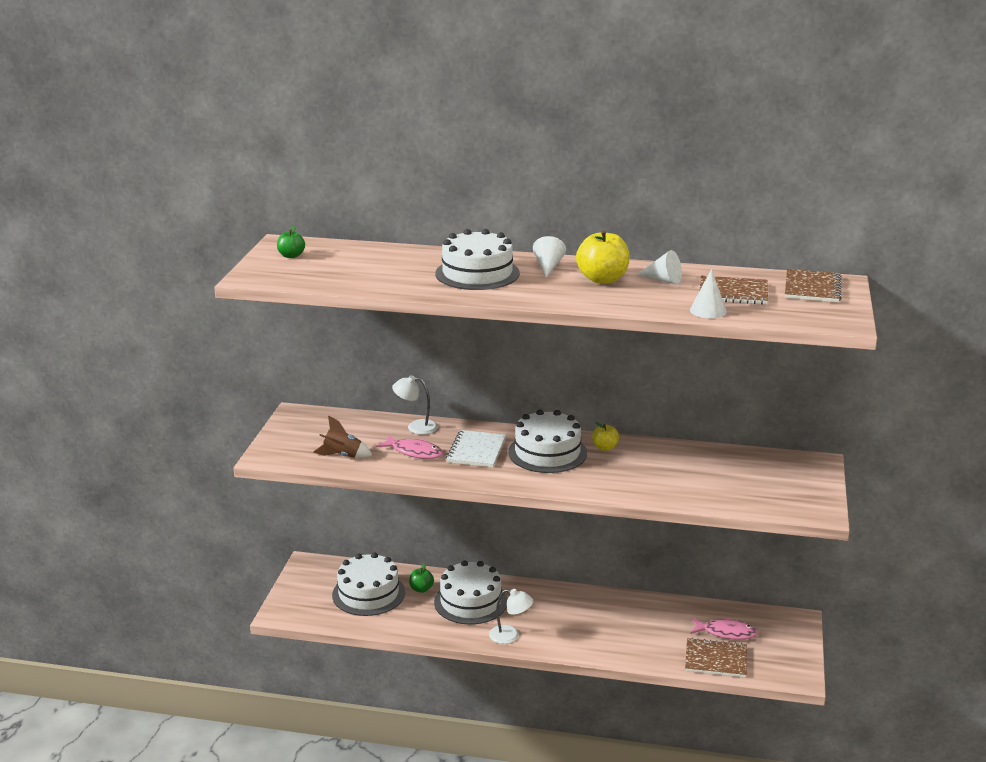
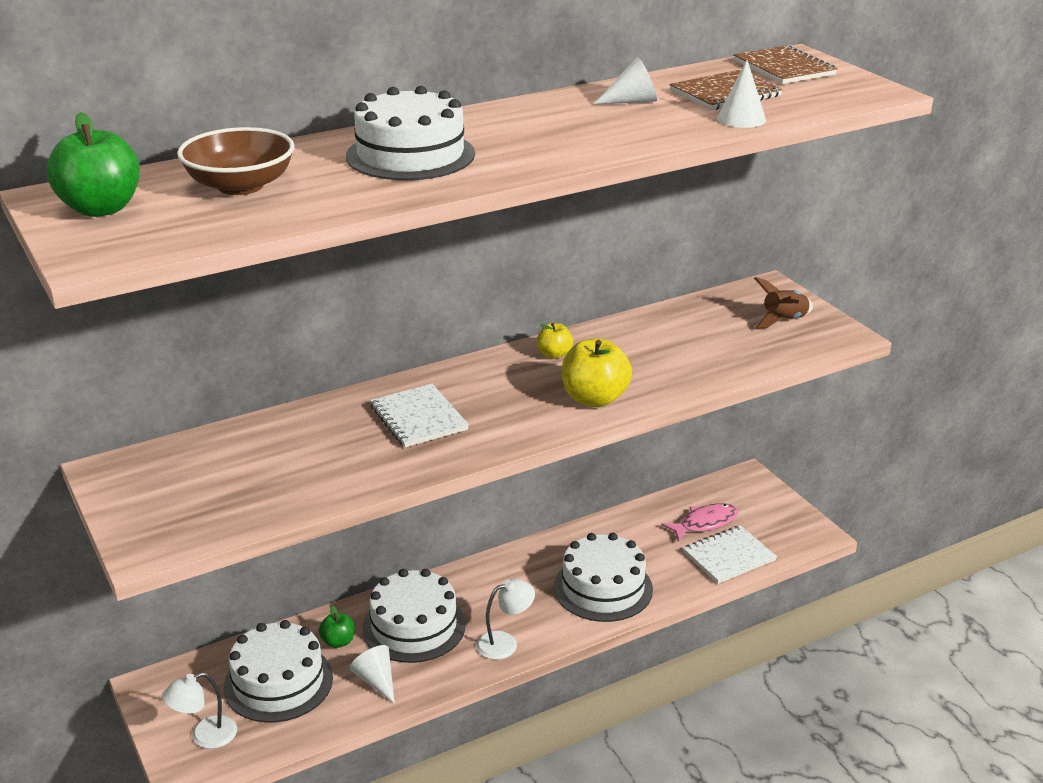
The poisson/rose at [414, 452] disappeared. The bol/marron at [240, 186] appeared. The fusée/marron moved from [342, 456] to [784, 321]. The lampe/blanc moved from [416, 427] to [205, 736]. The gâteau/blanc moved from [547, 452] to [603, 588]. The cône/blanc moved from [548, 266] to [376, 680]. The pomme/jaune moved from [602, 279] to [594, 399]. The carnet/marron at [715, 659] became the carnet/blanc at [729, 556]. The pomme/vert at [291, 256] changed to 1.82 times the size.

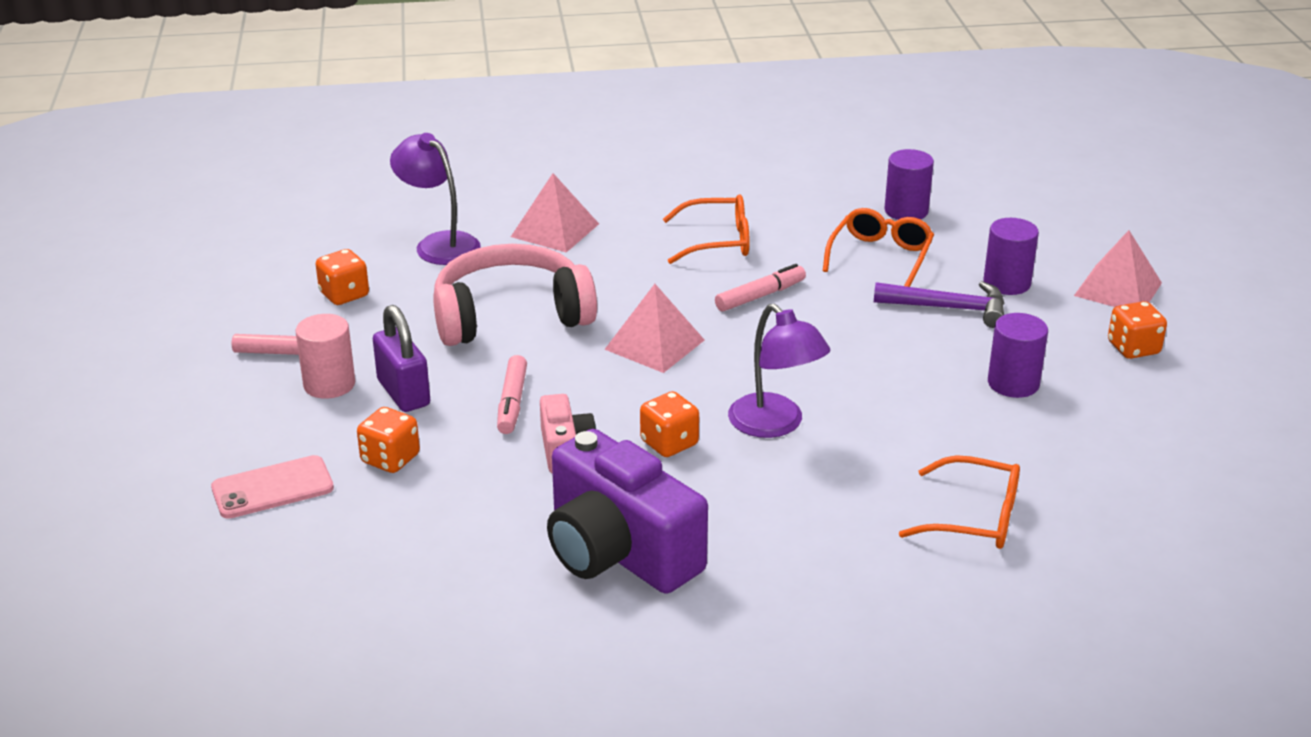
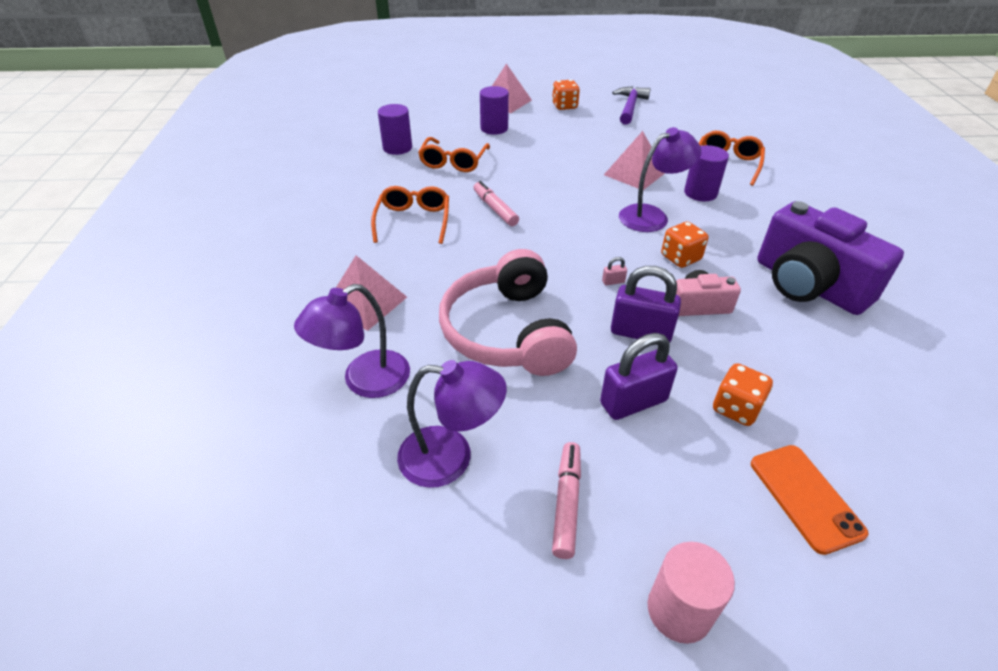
The cadenas/rose at [613, 281] appeared. The cylindre/rose moved from [329, 384] to [679, 610]. The pyramide/rose moved from [654, 344] to [635, 173]. The marteau/violet moved from [948, 308] to [630, 107]. The cylindre/violet moved from [1013, 383] to [700, 193]. The dé/orange at [344, 295] was replaced by the lampe/violet at [451, 457]. The feutre/rose at [512, 402] was replaced by the cadenas/violet at [640, 332]. The téléphone/rose at [272, 488] became the téléphone/orange at [805, 497]. The appareil photo/violet at [618, 552] turned 90 degrees clockwise. The lunettes/orange at [880, 256] turned 105 degrees counterclockwise.

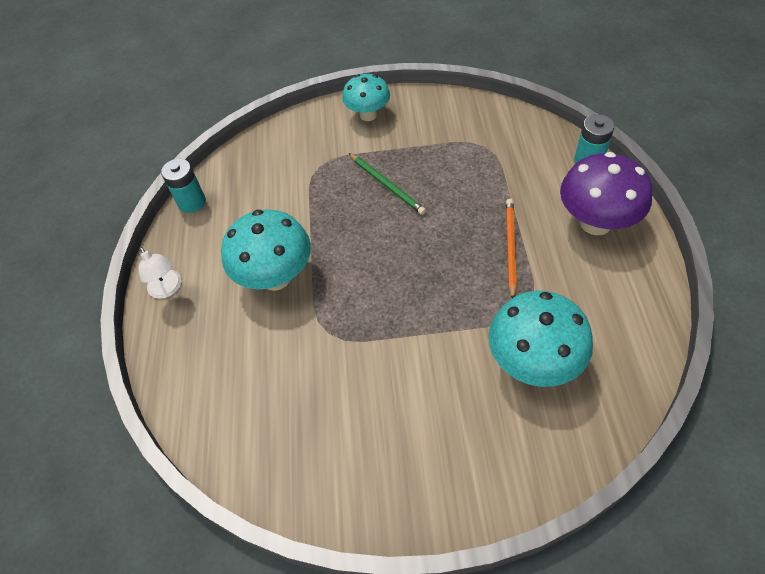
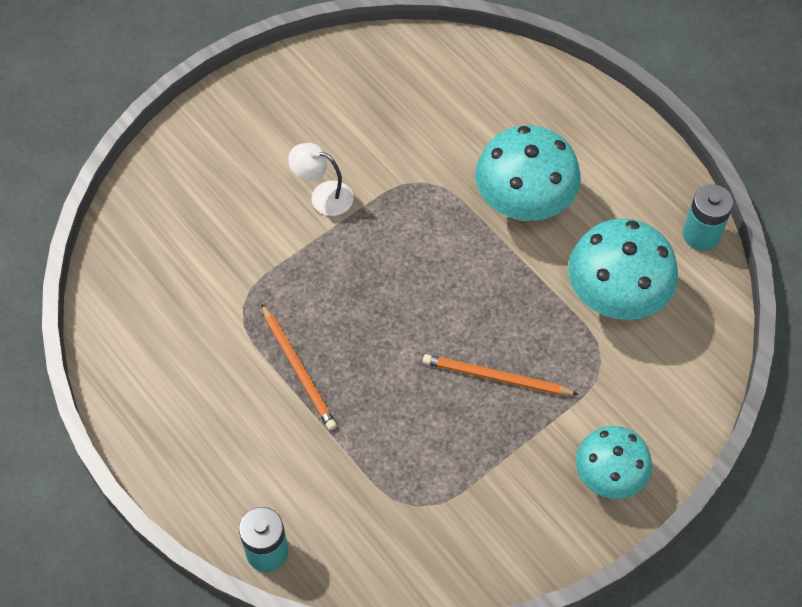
The champignon/violet at [595, 223] disappeared. The lampe/blanc moved from [168, 289] to [323, 196]. The champignon/turquoise moved from [533, 363] to [615, 298]. The crayon/vert at [387, 185] became the crayon/orange at [496, 377].

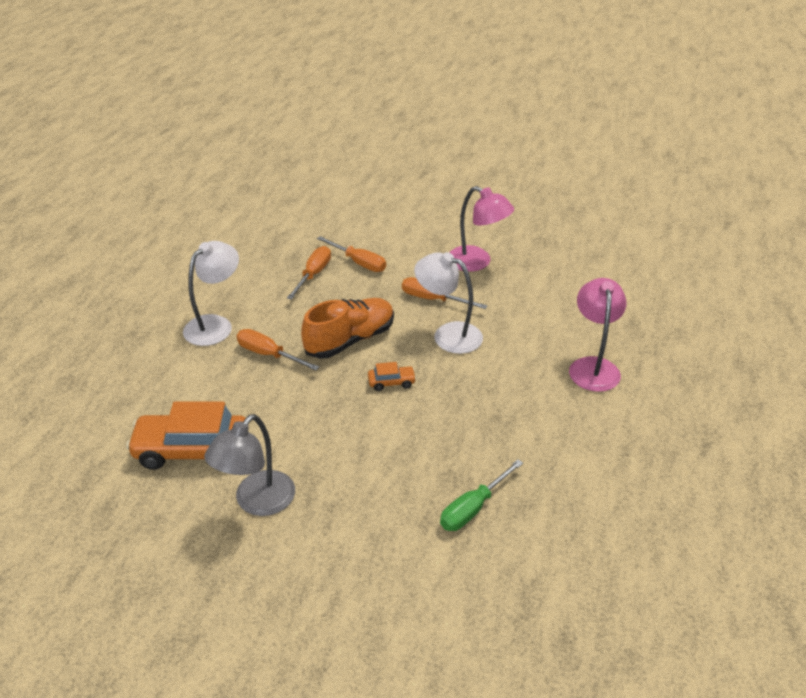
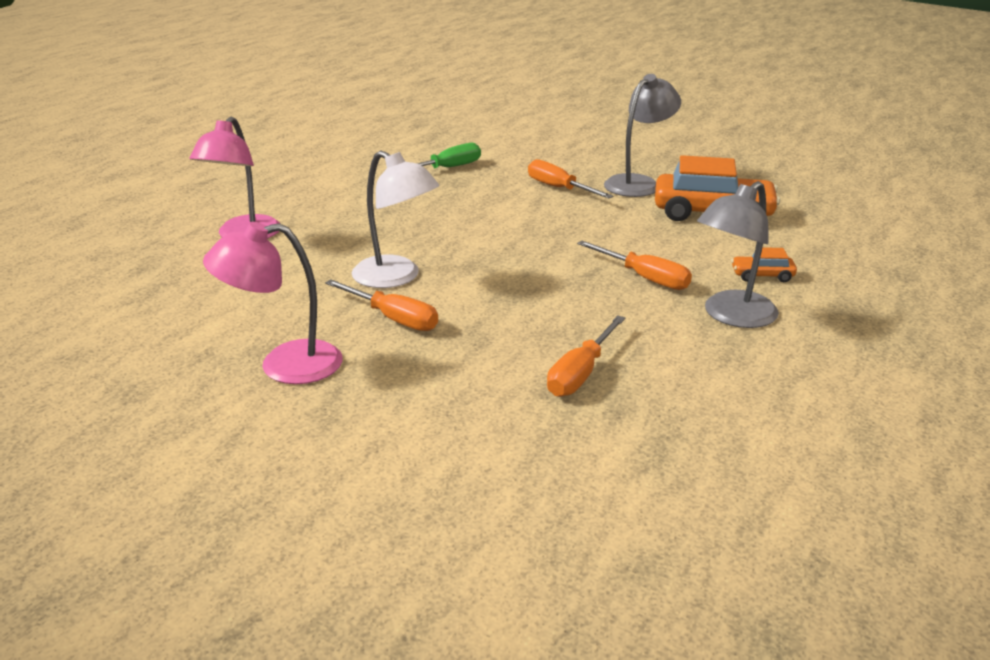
The chaussure/orange at [350, 340] disappeared. The tournevis/orange moved from [359, 262] to [559, 188]. The voiture/orange moved from [391, 382] to [762, 275]. The lampe/blanc at [215, 325] became the lampe/gris at [731, 316]. The lampe/rose at [477, 262] turned 60 degrees counterclockwise.

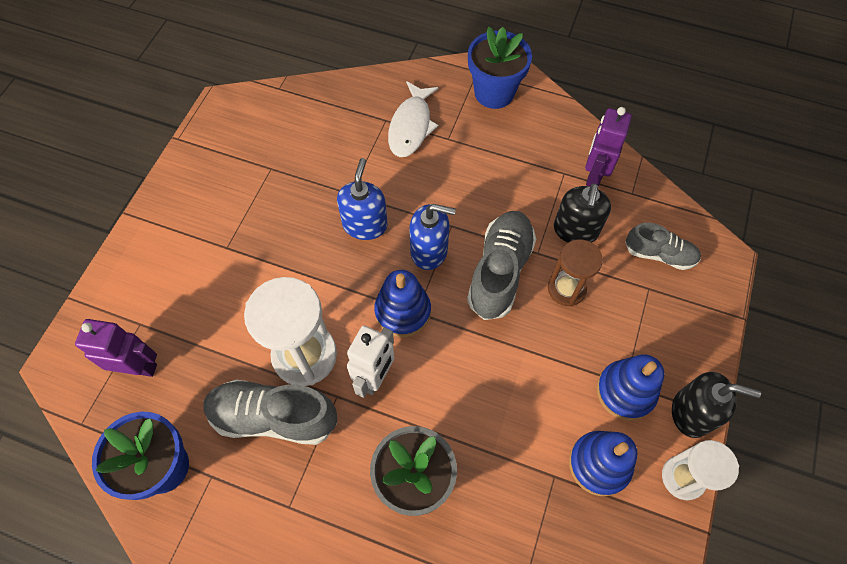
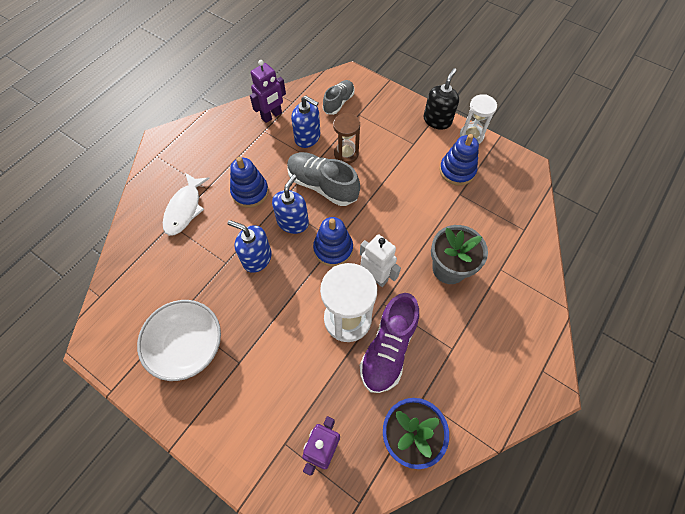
The pot de fleurs/bleu at [494, 93] disappeared. The bol/blanc at [187, 345] appeared. The jouet à empiler/bleu moved from [625, 391] to [250, 192]. The chaussure/gris at [274, 417] became the chaussure/violet at [388, 348]. The distributeur de savon/noir at [575, 230] became the distributeur de savon/bleu at [307, 137]. The poisson/blanc at [411, 126] turned 75 degrees clockwise. The robot/violet at [594, 175] turned 75 degrees counterclockwise.

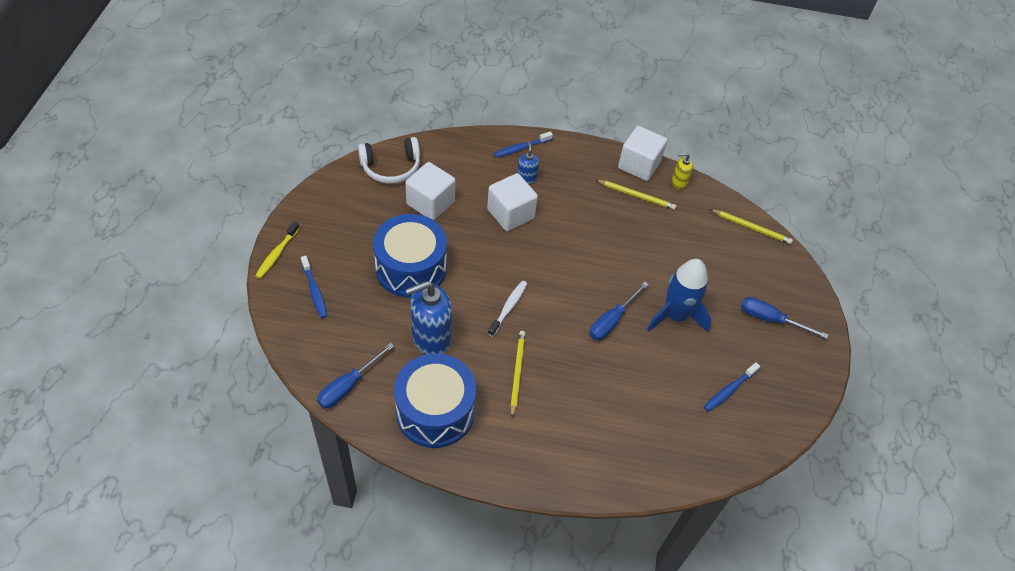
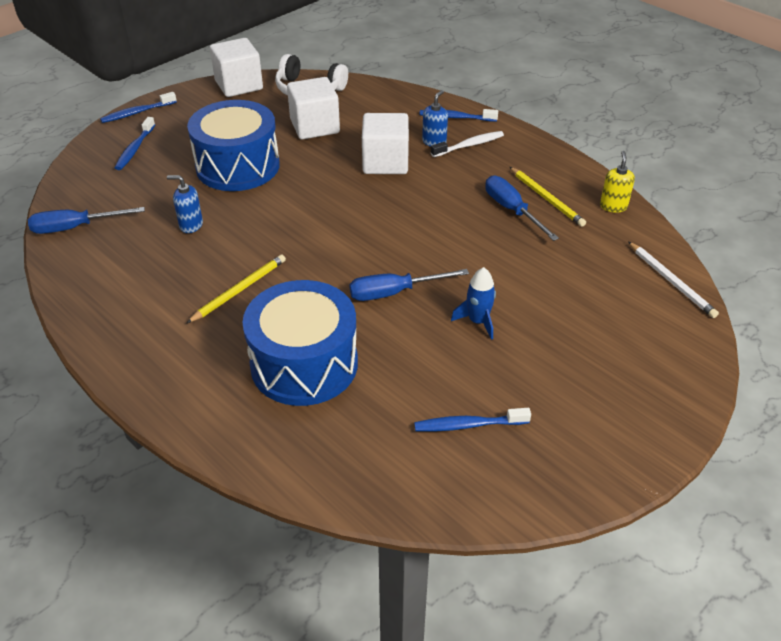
The tambour/bleu moved from [435, 411] to [304, 364]. The brosse à dents/blanc moved from [508, 307] to [469, 145]. The cube/blanc moved from [639, 165] to [239, 85]. The tournevis/bleu moved from [770, 319] to [512, 210]. The brosse à dents/jaune at [277, 254] became the brosse à dents/bleu at [137, 113]. The crayon/jaune at [751, 227] became the crayon/blanc at [671, 281]. The distributeur de savon/jaune at [678, 183] turned 60 degrees clockwise. The distributeur de savon/bleu at [431, 338] changed to 0.50 times the size. The fusée/bleu at [676, 316] changed to 0.54 times the size.

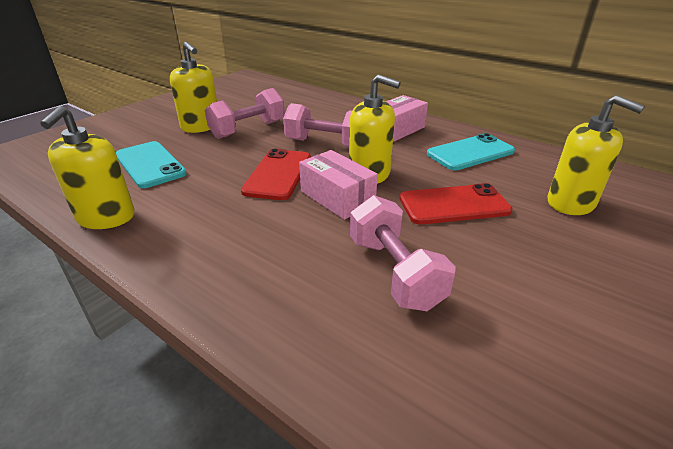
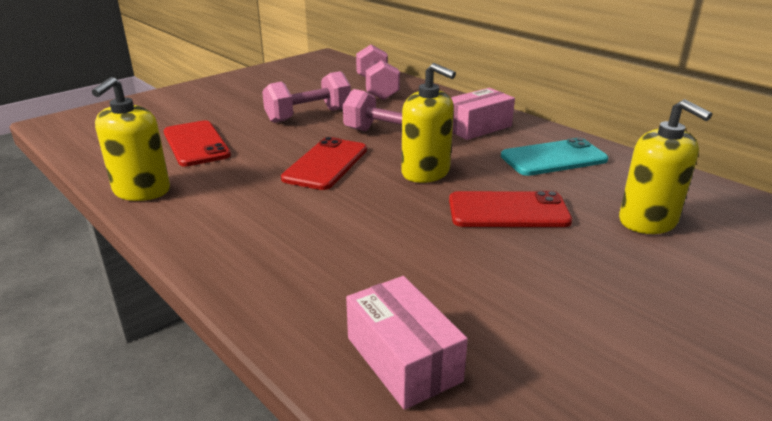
The distributeur de savon/jaune at [201, 126] disappeared. The boîte/rose moved from [337, 197] to [403, 359]. The haltère/rose moved from [394, 272] to [377, 88]. The téléphone/turquoise at [150, 164] became the téléphone/rouge at [196, 144].

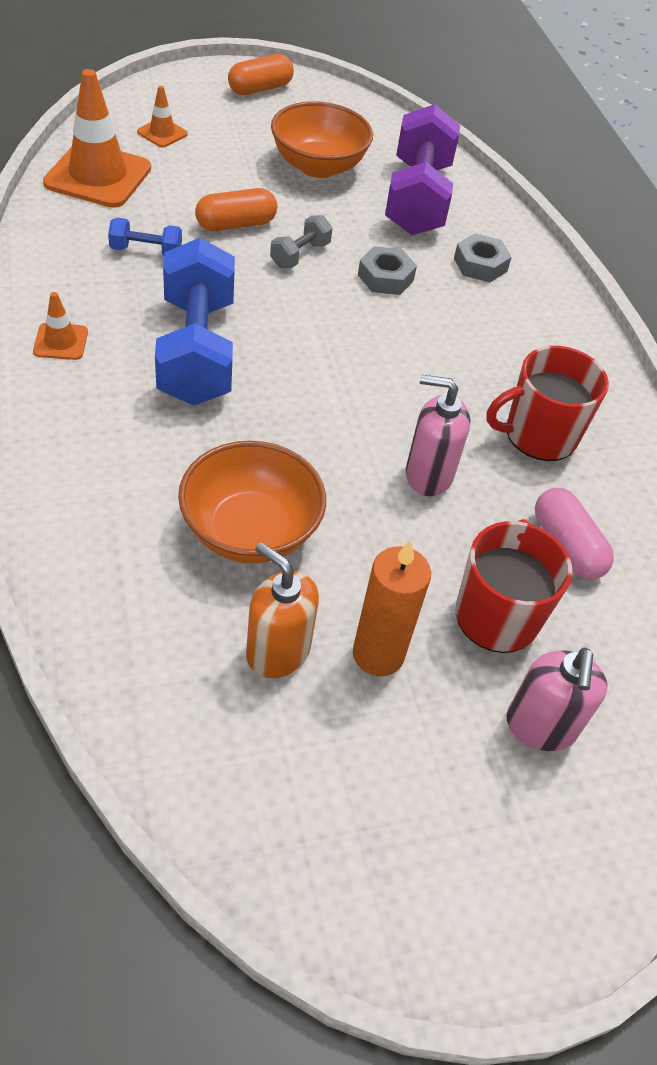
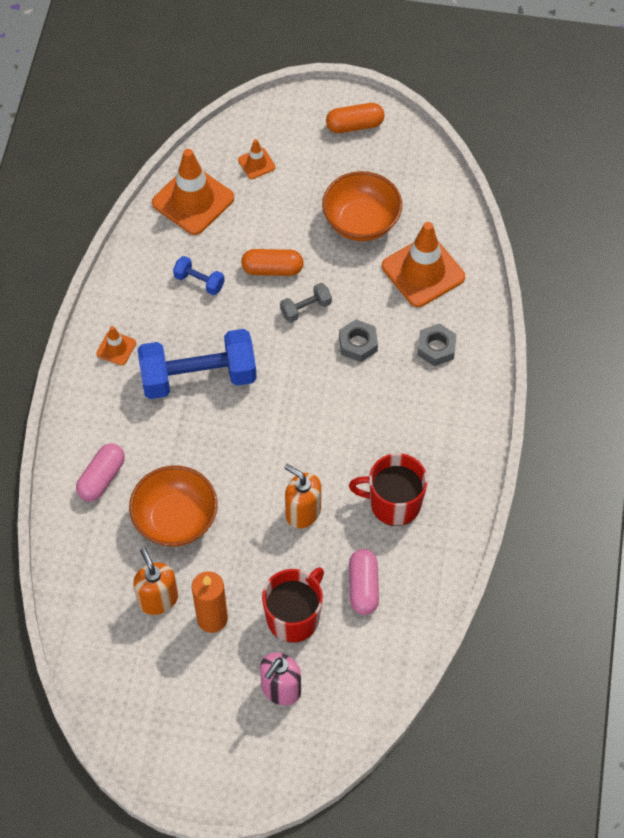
The gélule/rose at [101, 478] appeared. The haltère/violet at [417, 198] was replaced by the cône de chantier/orange at [423, 272]. The distributeur de savon/rose at [428, 475] became the distributeur de savon/orange at [303, 512]. The haltère/bleu at [196, 351] turned 60 degrees clockwise.

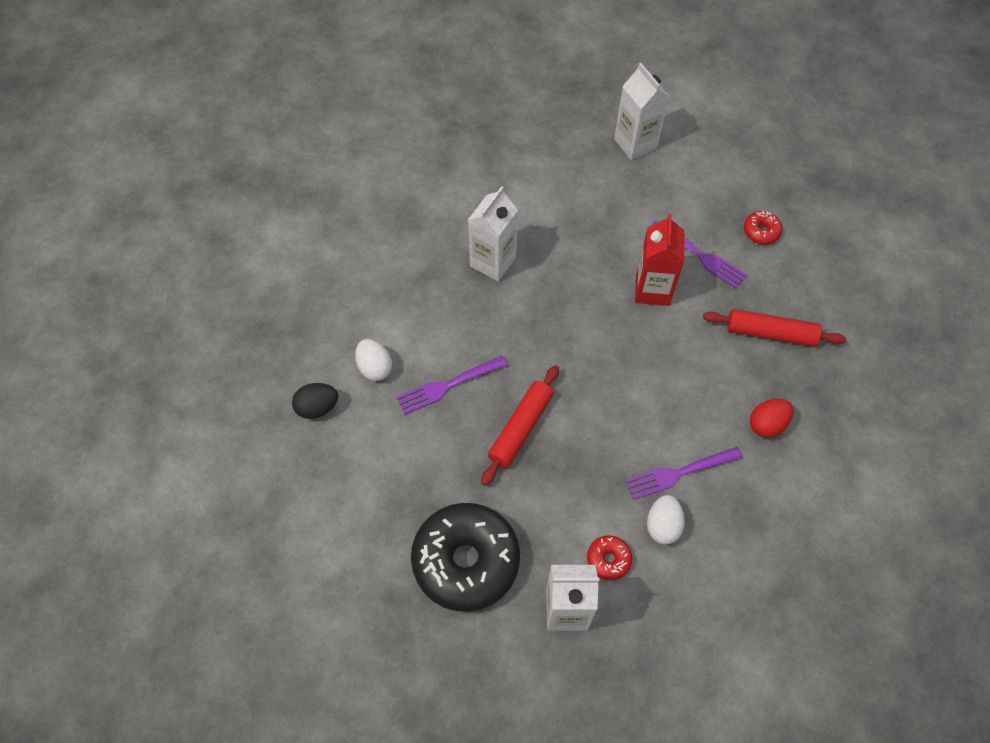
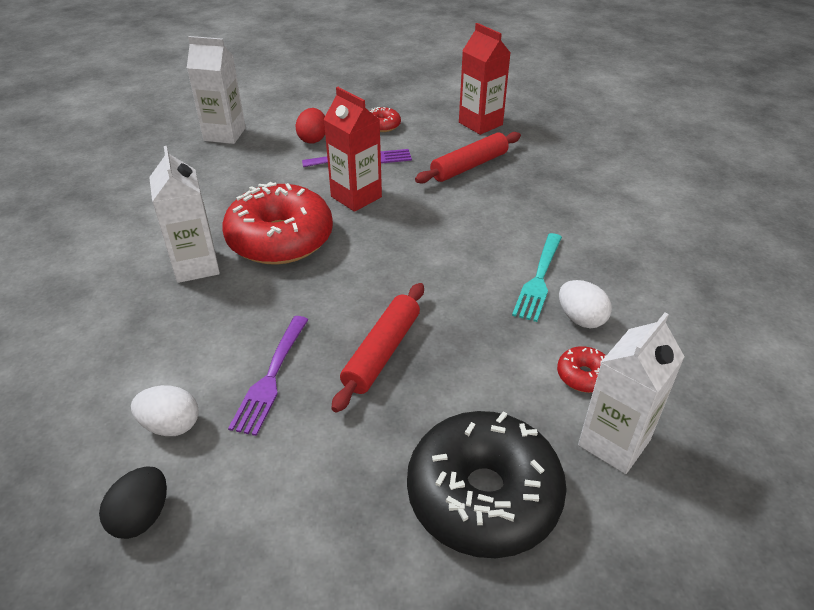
The beignet/rouge at [280, 239] appeared. The brique de lait/rouge at [480, 124] appeared. The œuf/rouge moved from [767, 424] to [313, 139]. The fourchette/violet at [680, 472] became the fourchette/turquoise at [538, 279]. The rouleau à pâtisserie/rouge at [521, 428] turned 45 degrees clockwise.

